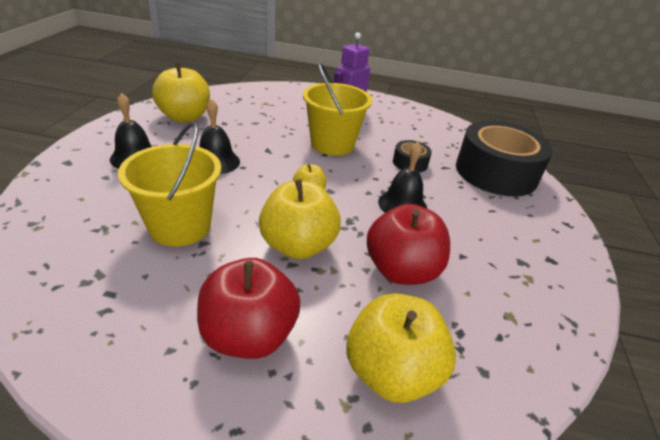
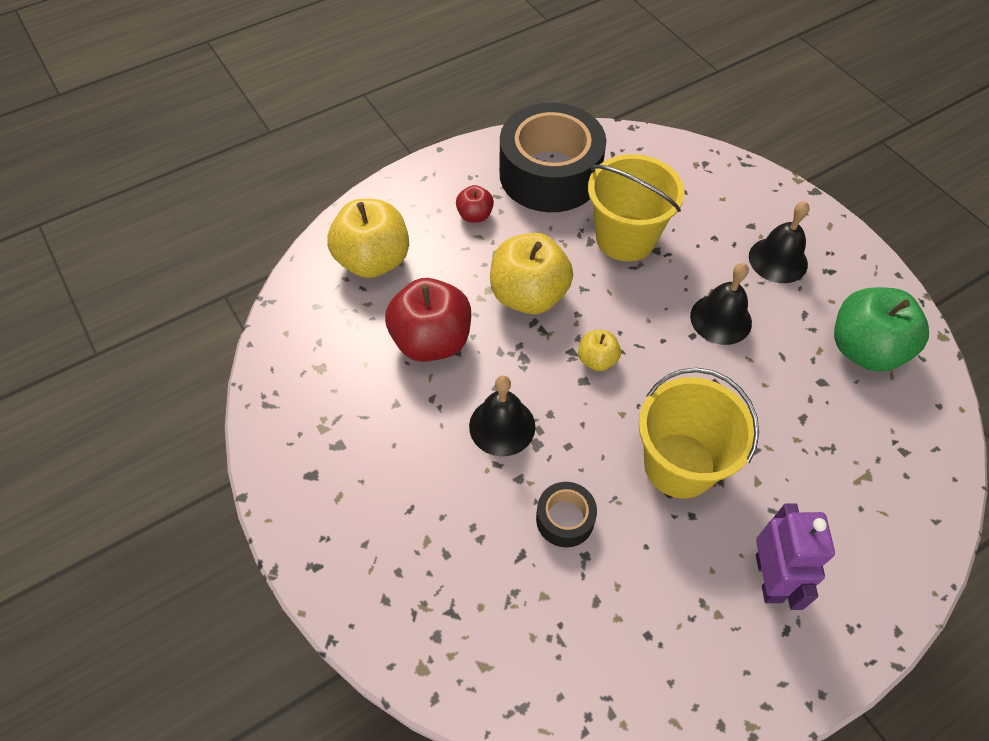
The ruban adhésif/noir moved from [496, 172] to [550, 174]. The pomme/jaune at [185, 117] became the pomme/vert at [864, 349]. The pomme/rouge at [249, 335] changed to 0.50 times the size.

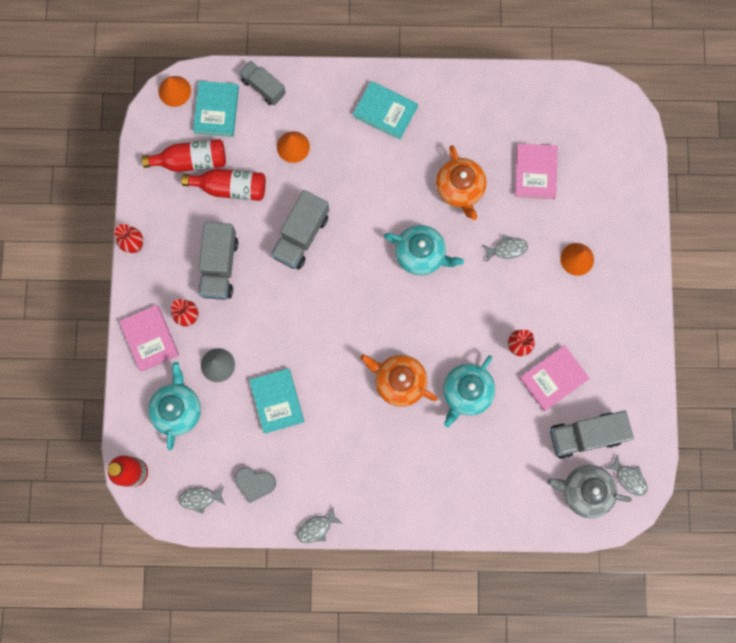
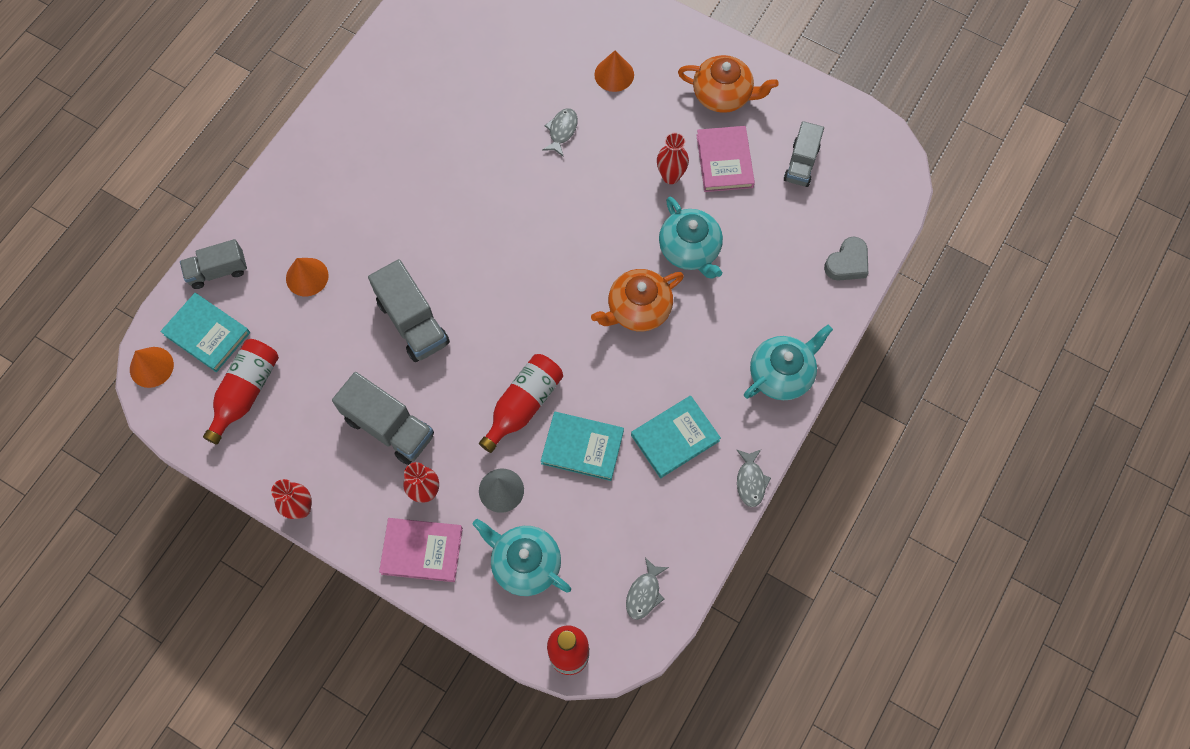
The livre/rose at [535, 172] disappeared. The théière/gris at [585, 491] disappeared. The poisson/gris at [628, 478] disappeared. The bouteille/rouge moved from [230, 188] to [523, 405]. The cœur/gris moved from [255, 483] to [847, 263]. The livre/turquoise moved from [385, 111] to [675, 438]. The théière/turquoise moved from [421, 254] to [781, 374]. The théière/orange moved from [460, 189] to [723, 95]. The camion/gris at [585, 435] changed to 0.66 times the size.

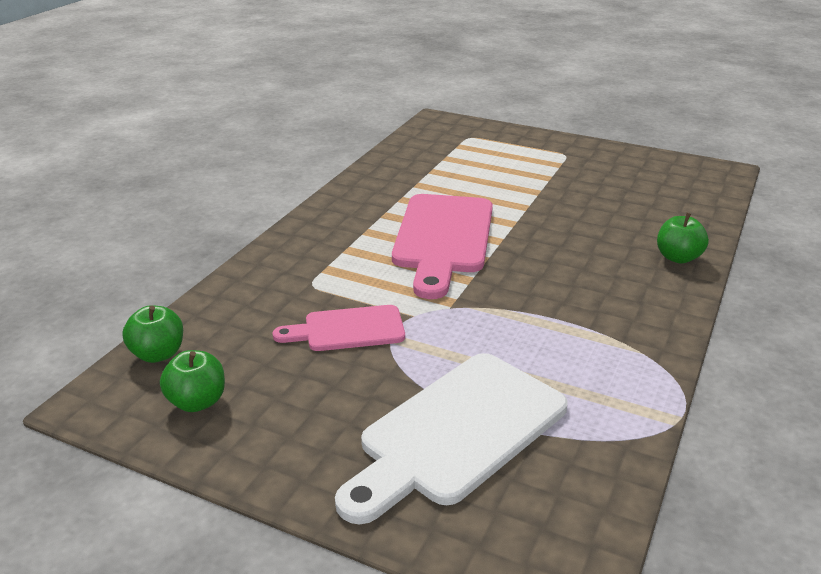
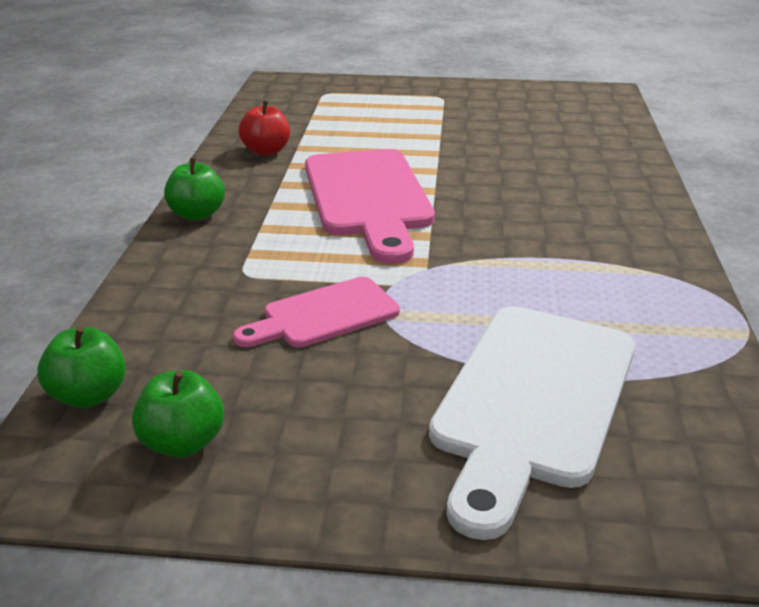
The pomme/rouge at [266, 151] appeared. The pomme/vert moved from [678, 258] to [197, 214].

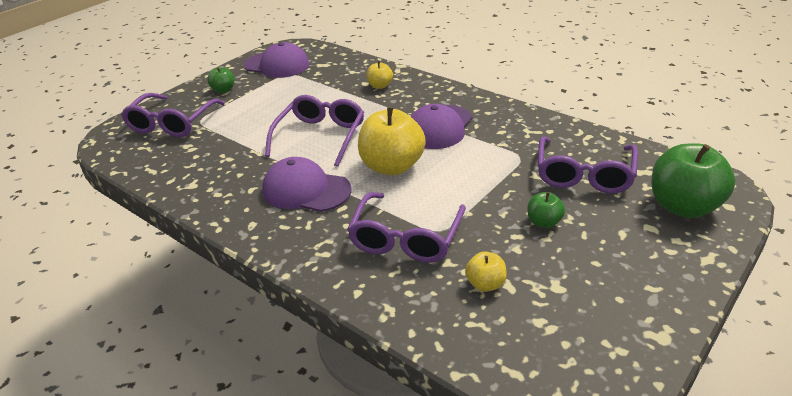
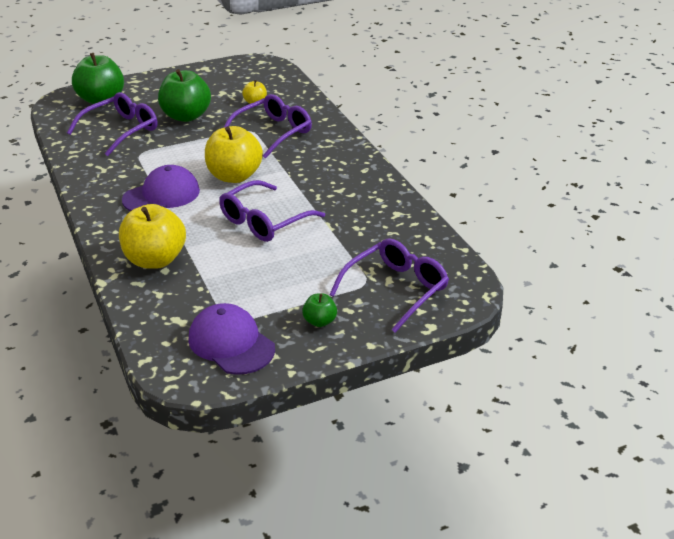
The casquette/violet at [306, 190] disappeared. The pomme/jaune at [380, 86] changed to 2.06 times the size. The pomme/vert at [544, 222] changed to 2.06 times the size.

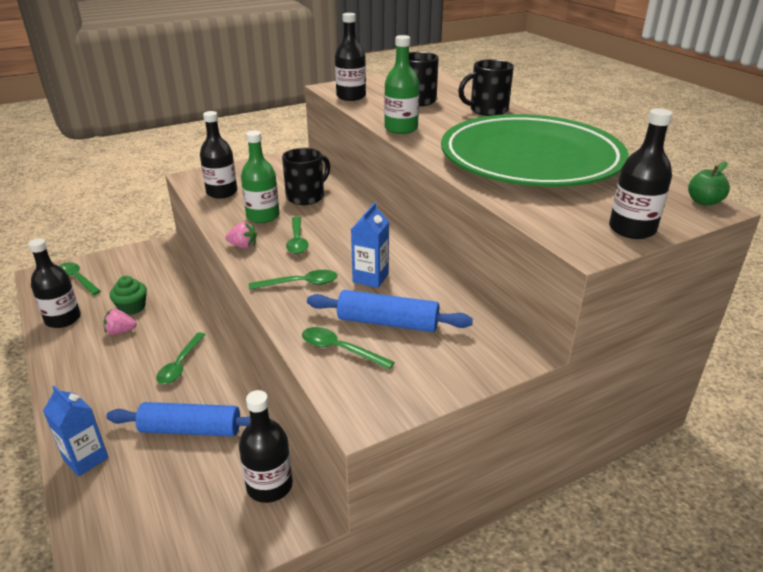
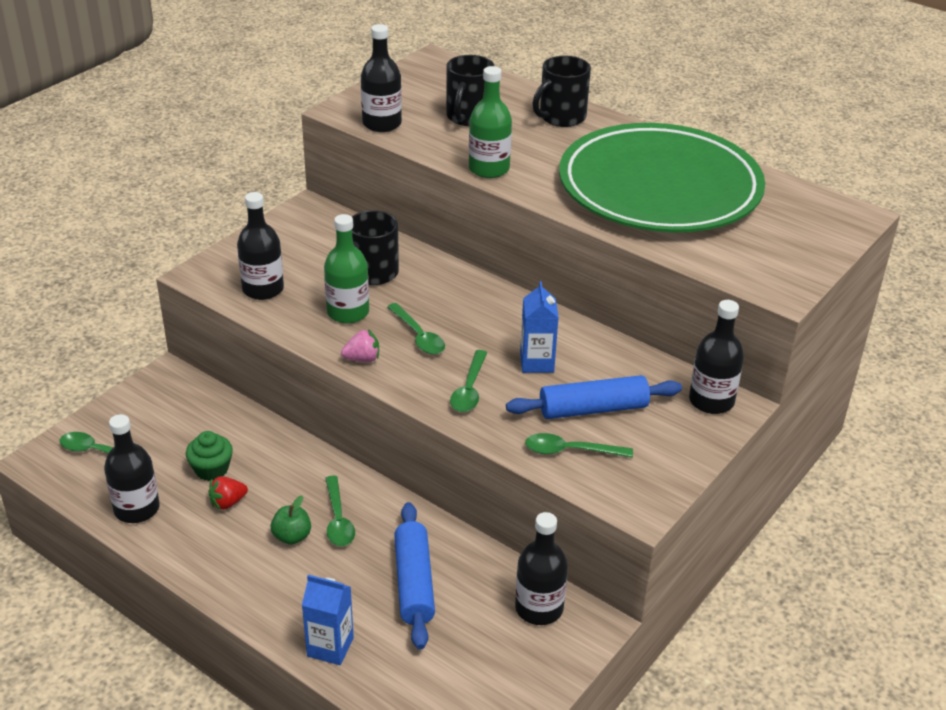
The bouteille/noir moved from [632, 229] to [711, 401]. The pomme/vert moved from [704, 202] to [292, 536]. The fraise/rose at [120, 331] became the fraise/rouge at [228, 503]. The rouleau à pâtisserie/bleu at [191, 429] turned 75 degrees counterclockwise. The cuillère/vert at [300, 284] turned 135 degrees clockwise.

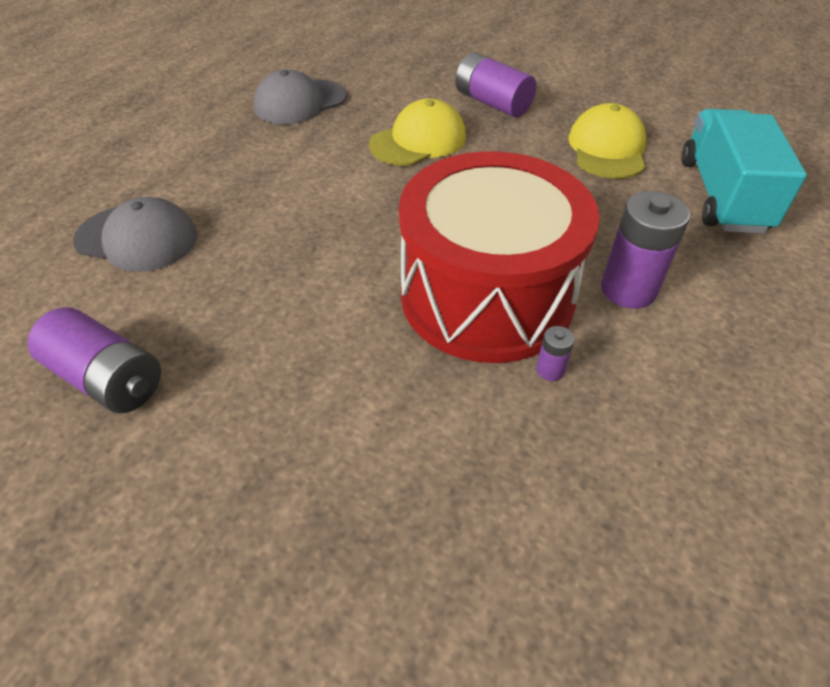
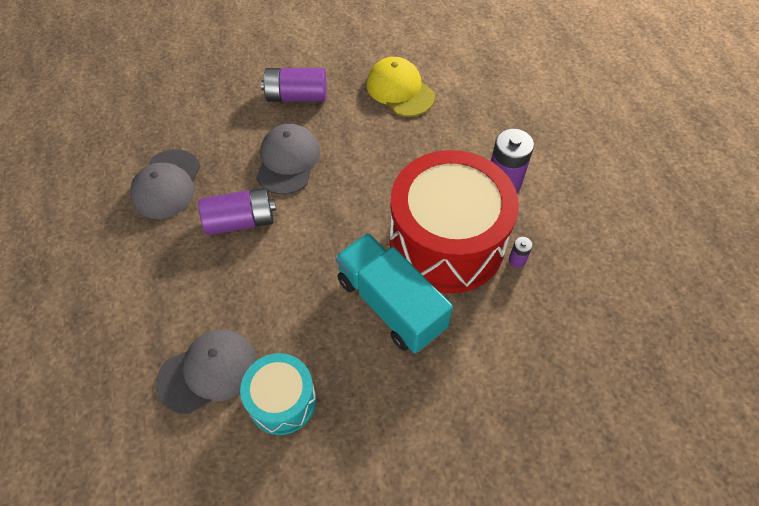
The tambour/turquoise at [282, 401] appeared. The pile/violet moved from [108, 379] to [241, 221]. The camion/turquoise moved from [722, 195] to [390, 304]. The casquette/jaune at [418, 141] became the casquette/gris at [288, 161].

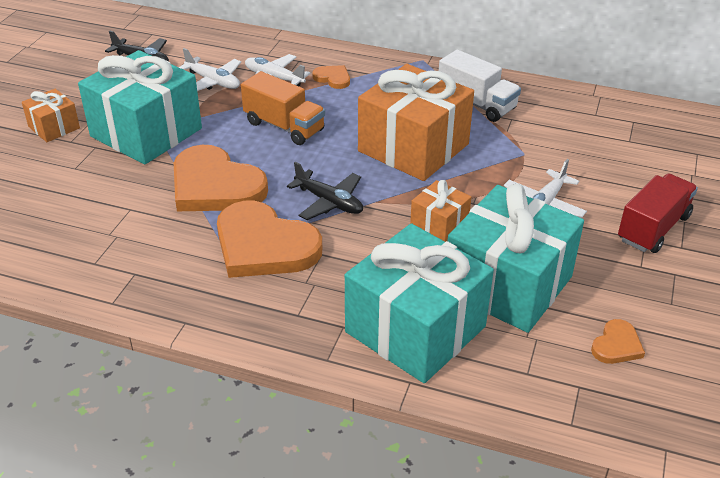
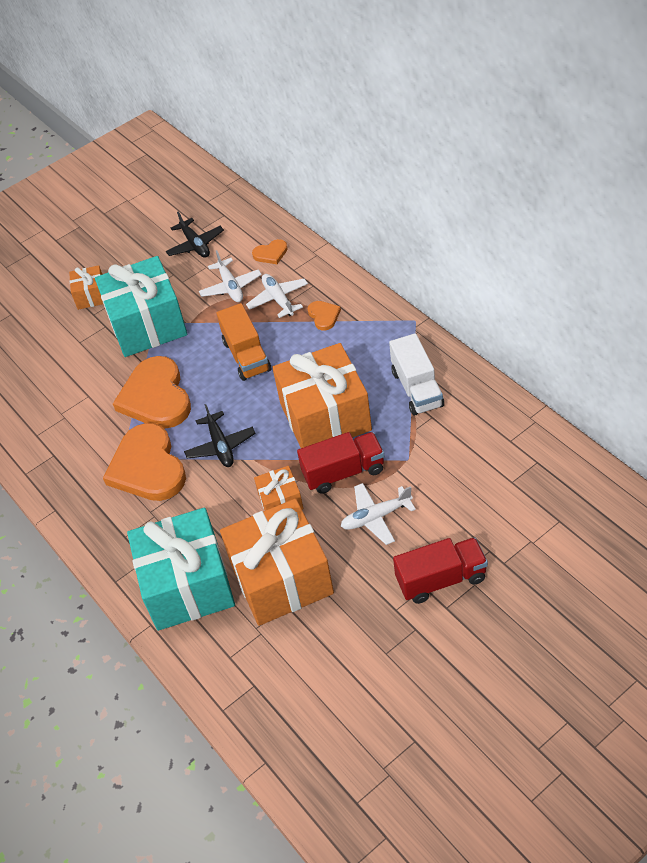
The camion/rouge at [343, 472] appeared. The cœur/orange moved from [616, 345] to [271, 253]. The cadeau/turquoise at [507, 284] became the cadeau/orange at [281, 578].

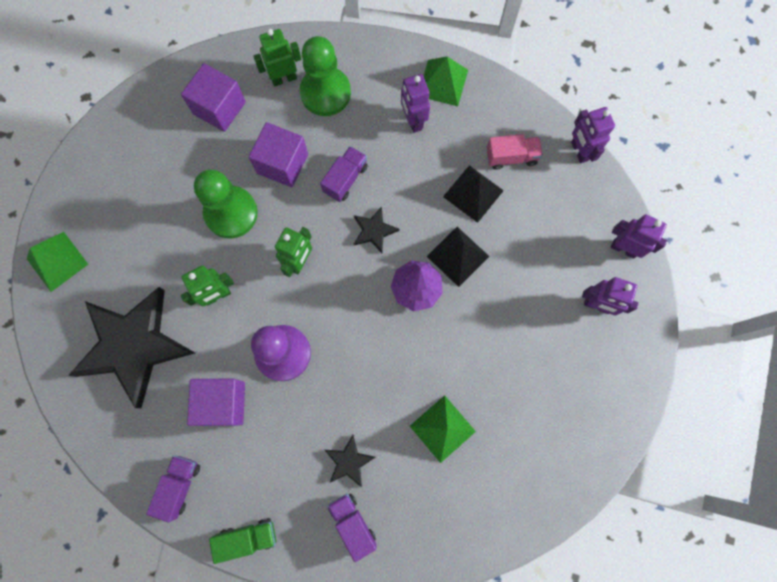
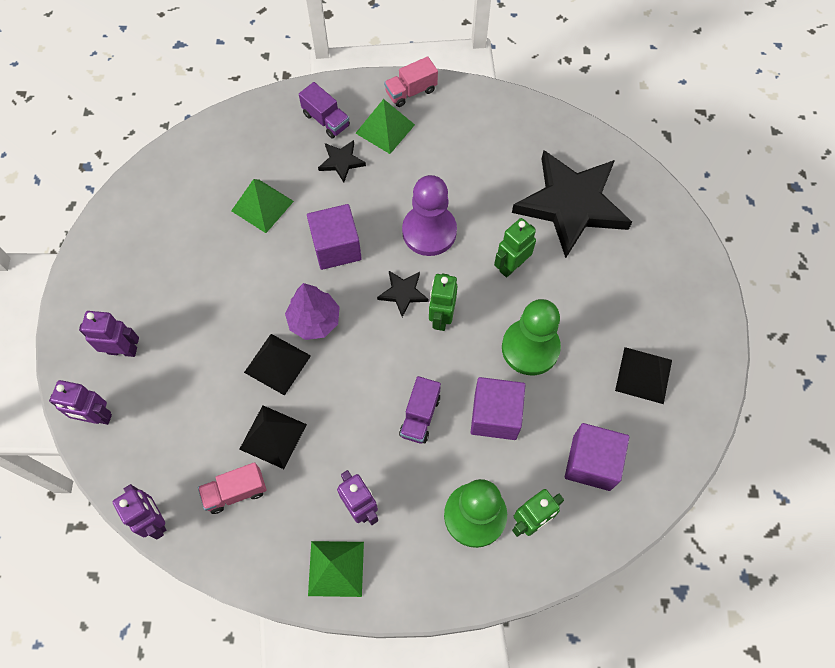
The camion/violet at [179, 485] disappeared. The pyramide/noir at [643, 375] appeared. The pyramide/vert moved from [57, 261] to [385, 129]. The cube/violet moved from [223, 403] to [336, 247]. The étoile/noir moved from [374, 231] to [403, 293]. The camion/vert at [248, 537] became the camion/rose at [411, 91].

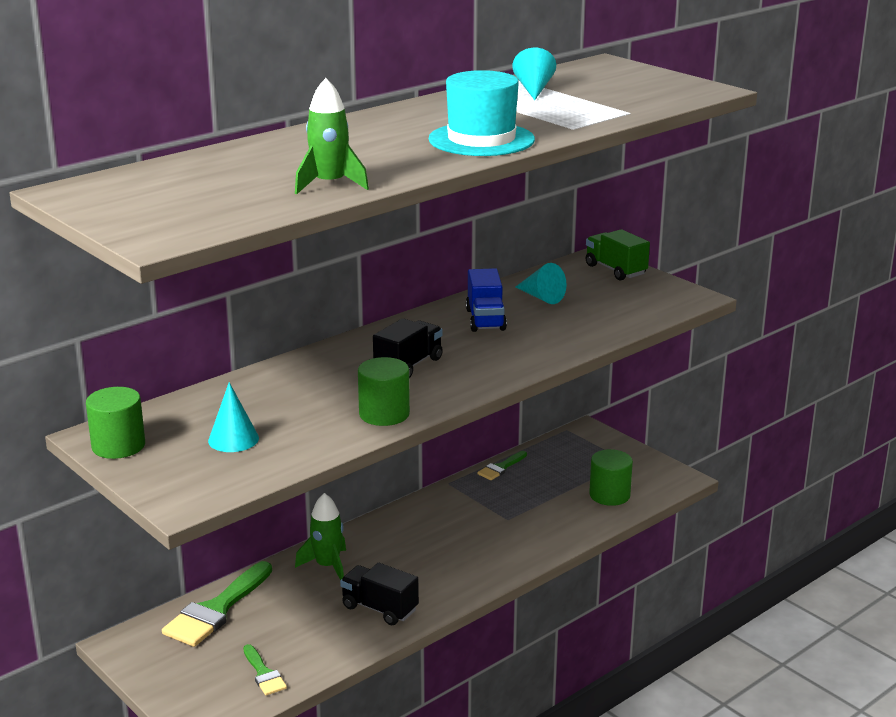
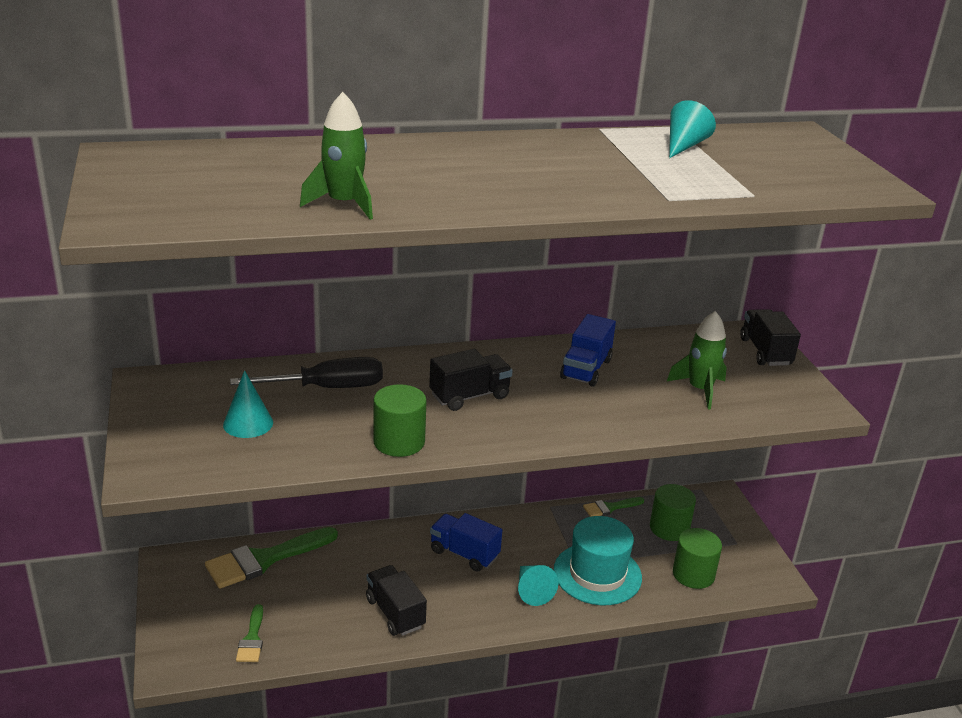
The tournevis/noir at [328, 388] appeared. The camion/bleu at [464, 554] appeared. The cylindre/vert moved from [118, 446] to [669, 528]. The fusée/vert moved from [327, 566] to [700, 390]. The chapeau/turquoise moved from [481, 139] to [597, 574]. The cône/turquoise moved from [541, 297] to [532, 591]. The camion/vert at [615, 270] became the camion/noir at [765, 352].

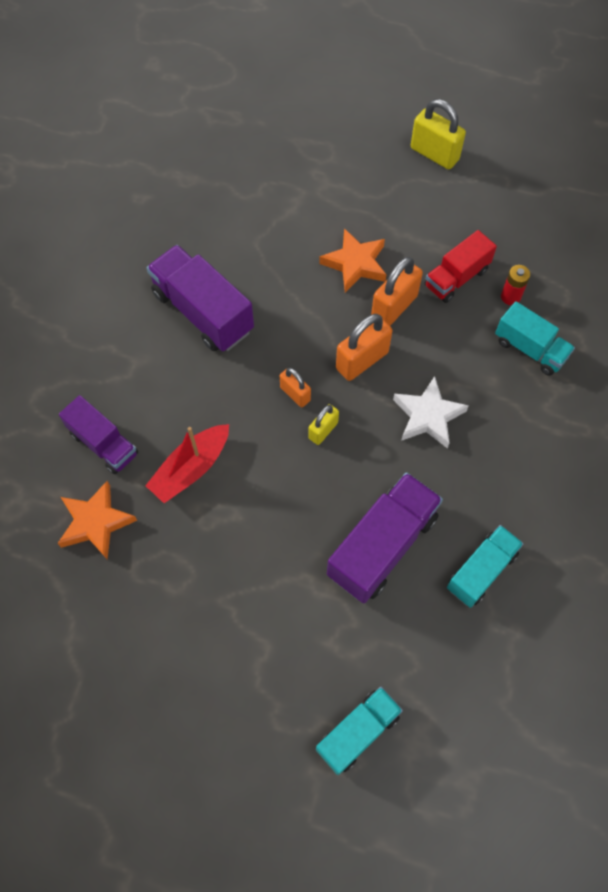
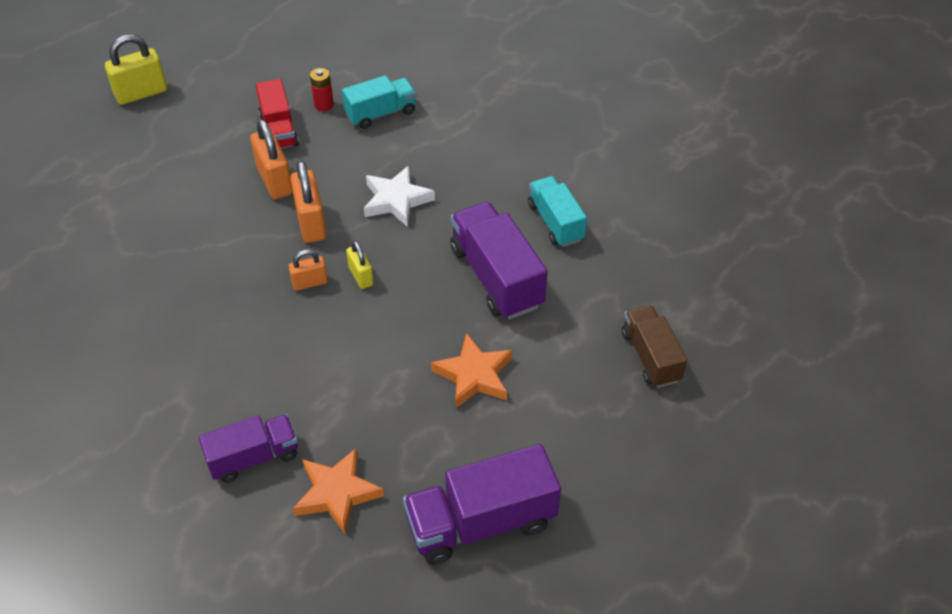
The bateau/rouge at [191, 469] disappeared. The camion/violet moved from [203, 312] to [481, 522]. The étoile/orange moved from [355, 263] to [474, 375]. The camion/turquoise at [358, 732] became the camion/marron at [650, 357].

